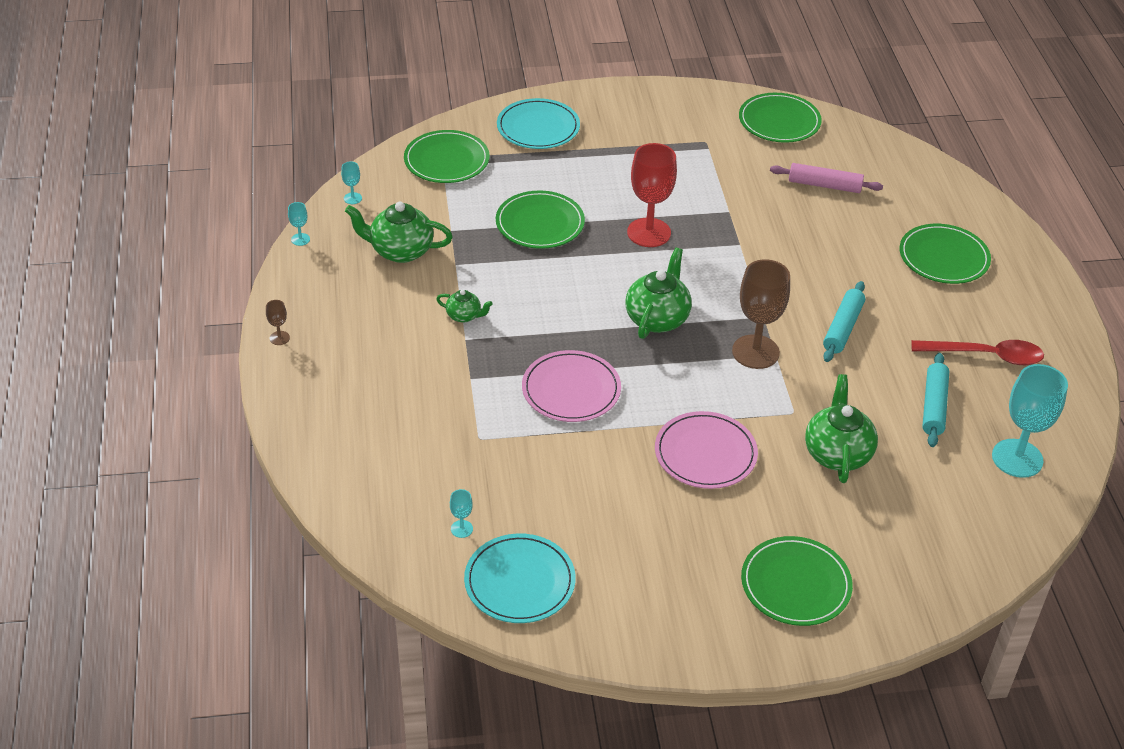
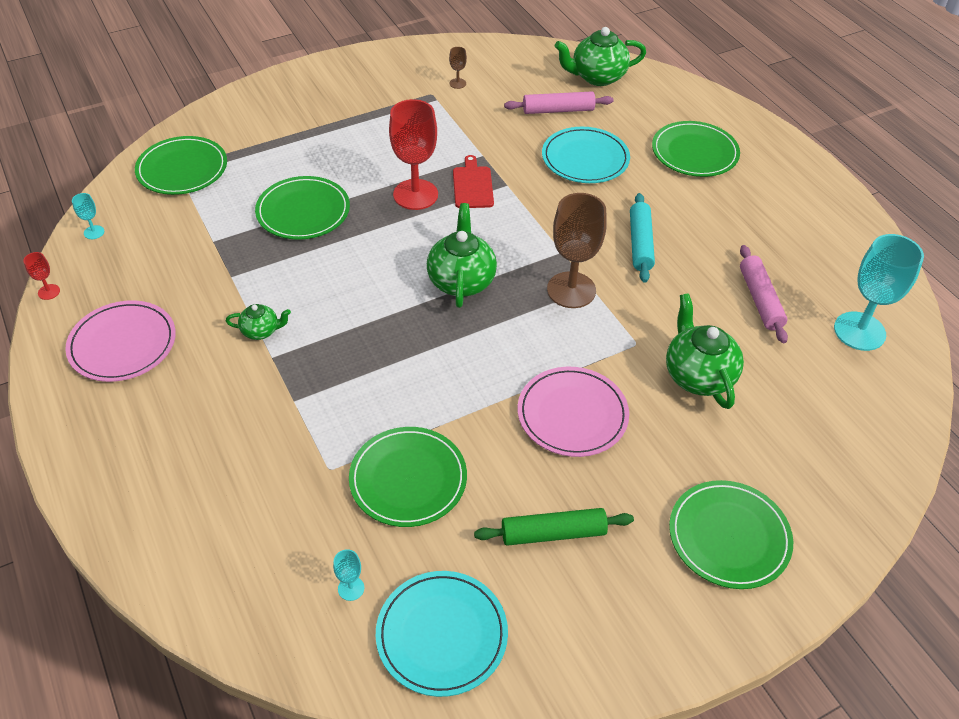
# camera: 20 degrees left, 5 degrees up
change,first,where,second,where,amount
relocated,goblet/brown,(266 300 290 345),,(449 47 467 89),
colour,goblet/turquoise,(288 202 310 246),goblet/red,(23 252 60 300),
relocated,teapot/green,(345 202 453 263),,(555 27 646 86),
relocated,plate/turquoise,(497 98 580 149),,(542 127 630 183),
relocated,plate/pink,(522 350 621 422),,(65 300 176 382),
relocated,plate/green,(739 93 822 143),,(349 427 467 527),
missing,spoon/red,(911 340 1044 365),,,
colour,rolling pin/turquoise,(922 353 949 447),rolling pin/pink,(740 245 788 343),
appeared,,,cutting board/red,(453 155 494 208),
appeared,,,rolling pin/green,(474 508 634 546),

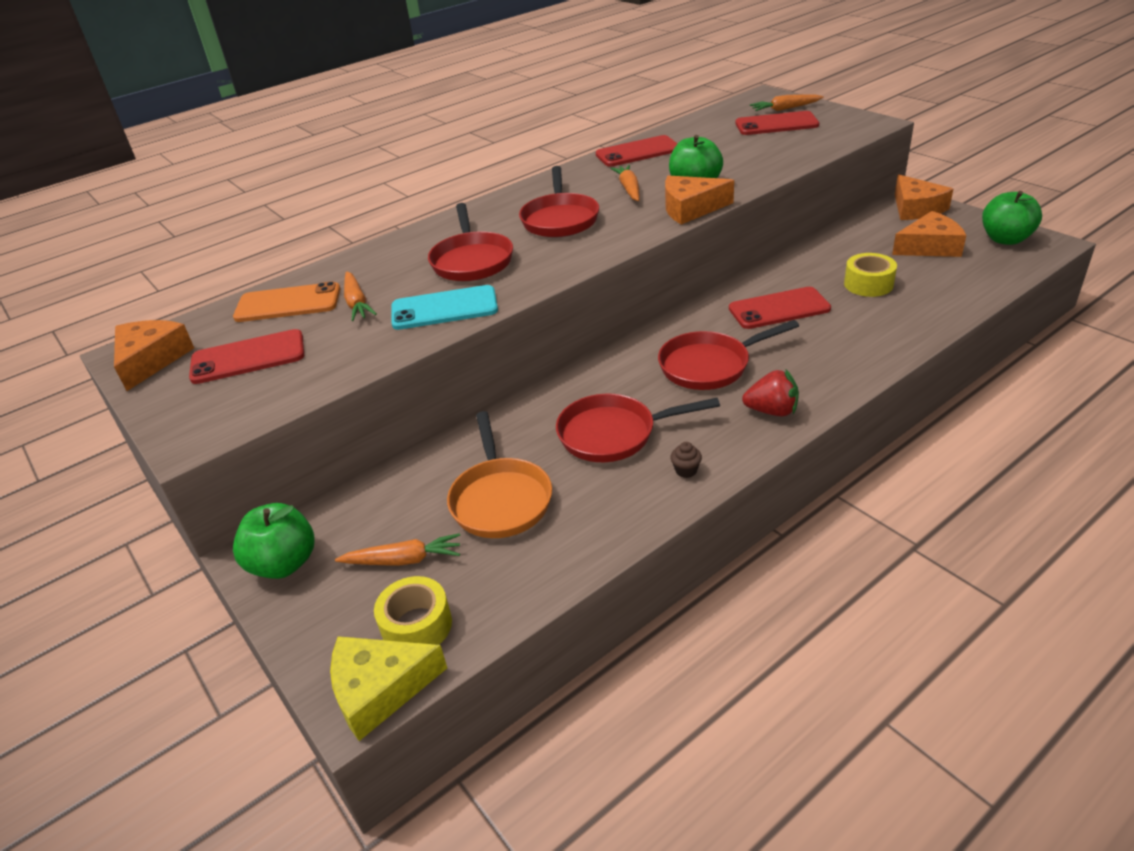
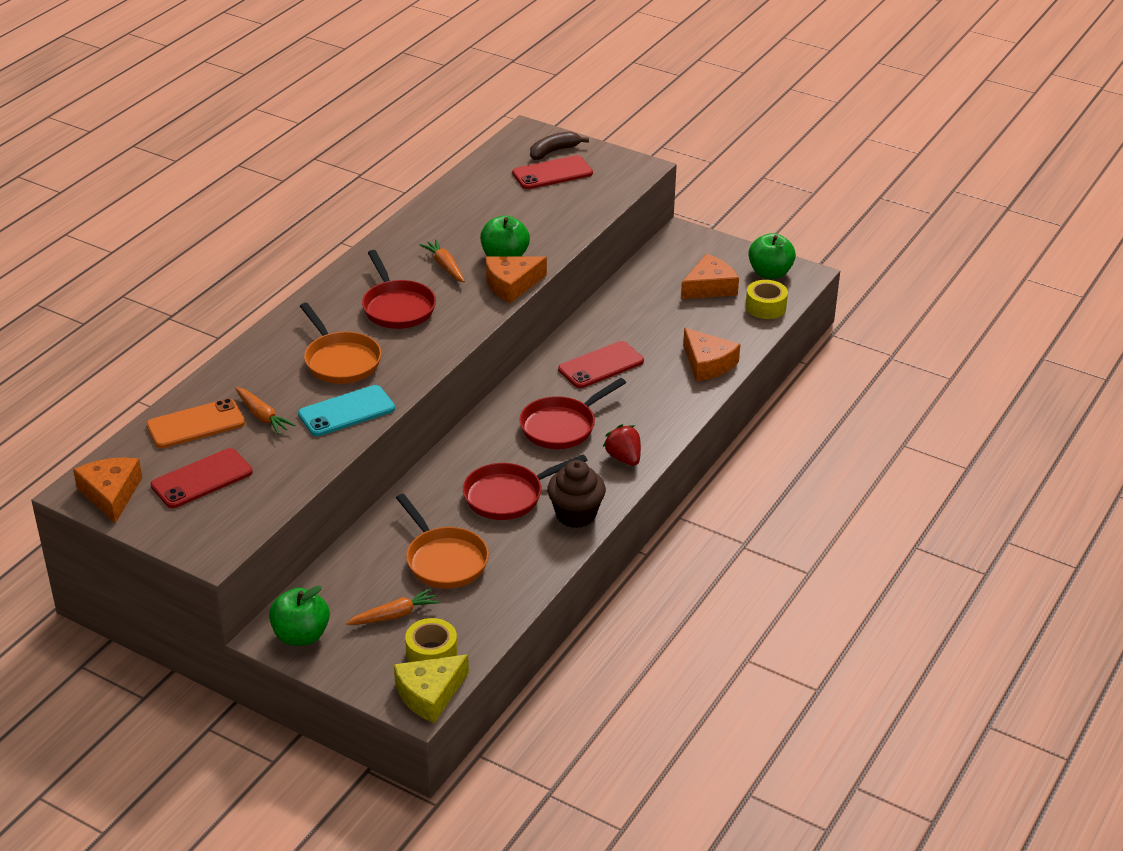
# camera: 25 degrees left, 0 degrees up
change,first,where,second,where,amount
colour,pan/red,(428 203 513 281),pan/orange,(300 303 382 384),
missing,phone/red,(596 135 678 167),,,
size,cupcake/brown,(670 442 702 478),,(547 460 606 528),x2.43
spun,strawberry/red,(742 370 799 417),,(603 424 641 466),105 degrees counterclockwise
exchanged,carrot/orange,(750 94 824 111),banana/brown,(530 132 589 160),
relocated,tape/yellow,(844 253 897 297),,(746 280 788 319),
relocated,cheese/orange,(895 175 953 220),,(683 328 740 381),

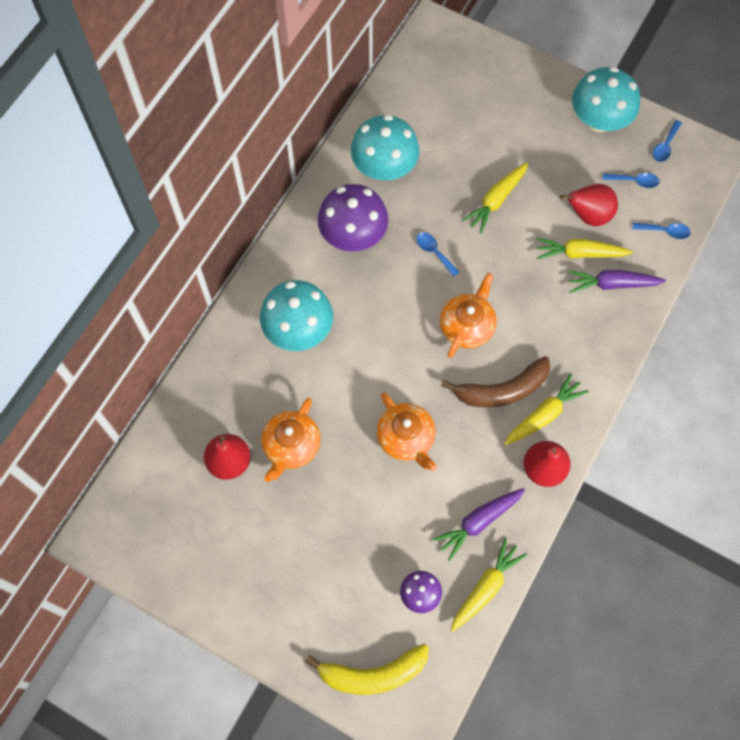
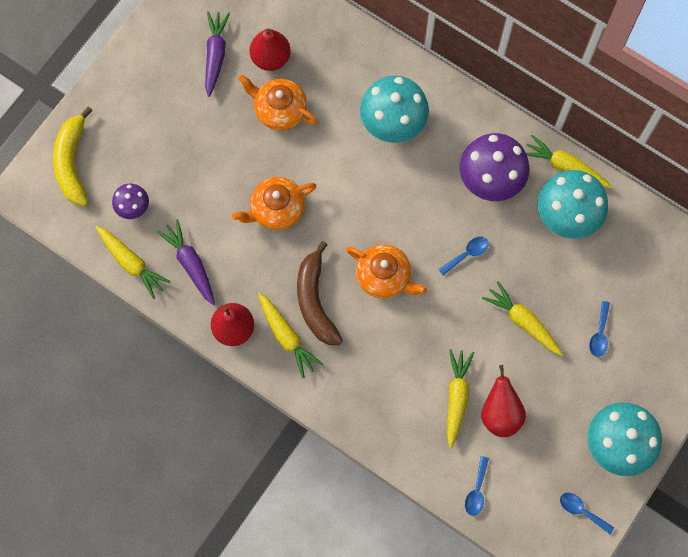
# camera: 95 degrees right, 5 degrees up
change,first,where,second,where,amount
relocated,carrot/purple,(568 270 666 293),,(205 11 230 97),
relocated,spoon/blue,(603 173 660 188),,(589 301 610 357),
appeared,,,carrot/yellow,(526 135 612 188),

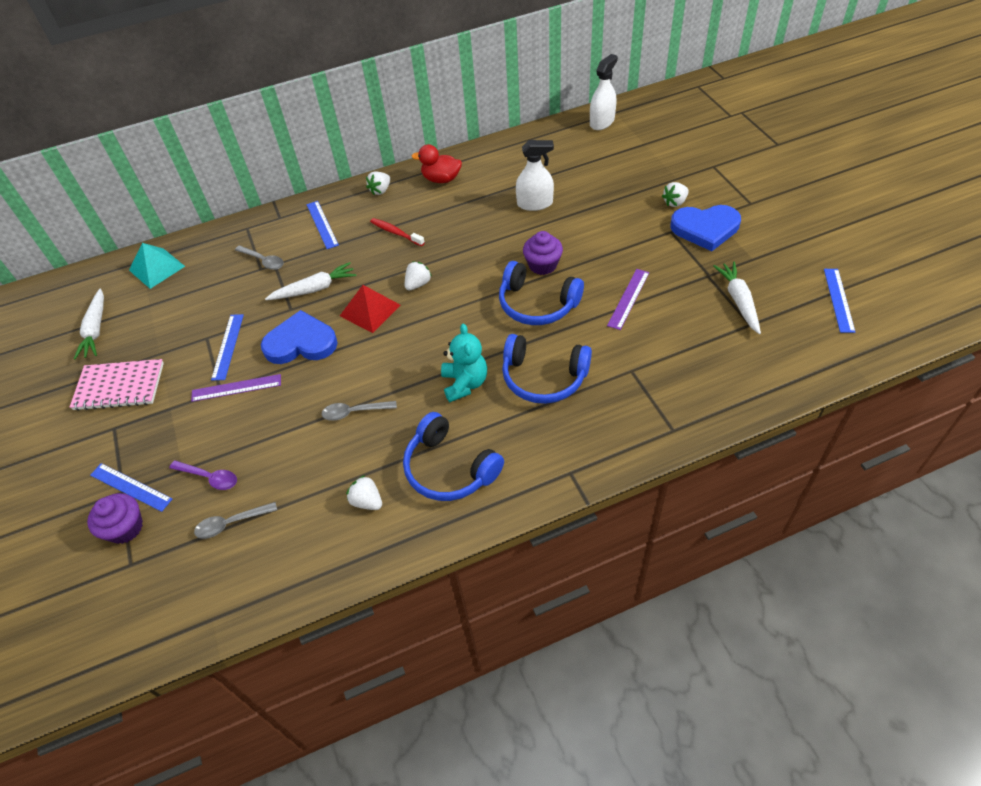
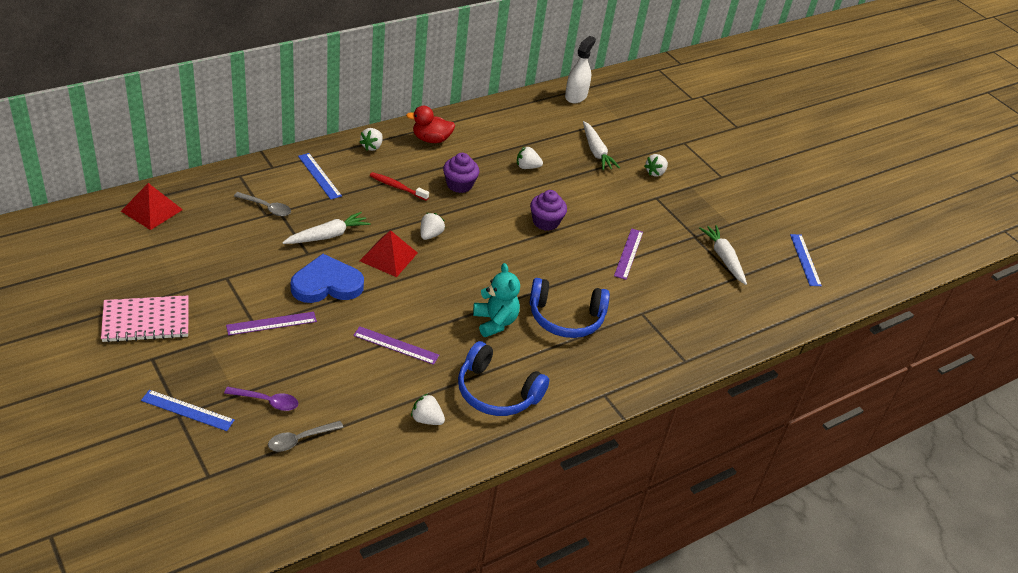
# camera: 20 degrees left, 10 degrees down
change,first,where,second,where,amount
relocated,carrot/white,(74 289 104 359),,(583 121 620 170),
relocated,cupcake/purple,(87 493 143 544),,(443 153 479 193),
colour,pyramid/turquoise,(129 243 185 289),pyramid/red,(121 183 183 230),
missing,ruler/blue,(211 314 244 380),,,
exchanged,spoon/grey,(321 401 397 421),ruler/purple,(353 326 439 365),
missing,headphones/blue,(499 261 584 325),,,
exchanged,spray bottle/white,(516 140 554 211),strawberry/white,(517 146 543 169),
missing,heart/blue,(670 205 741 251),,,

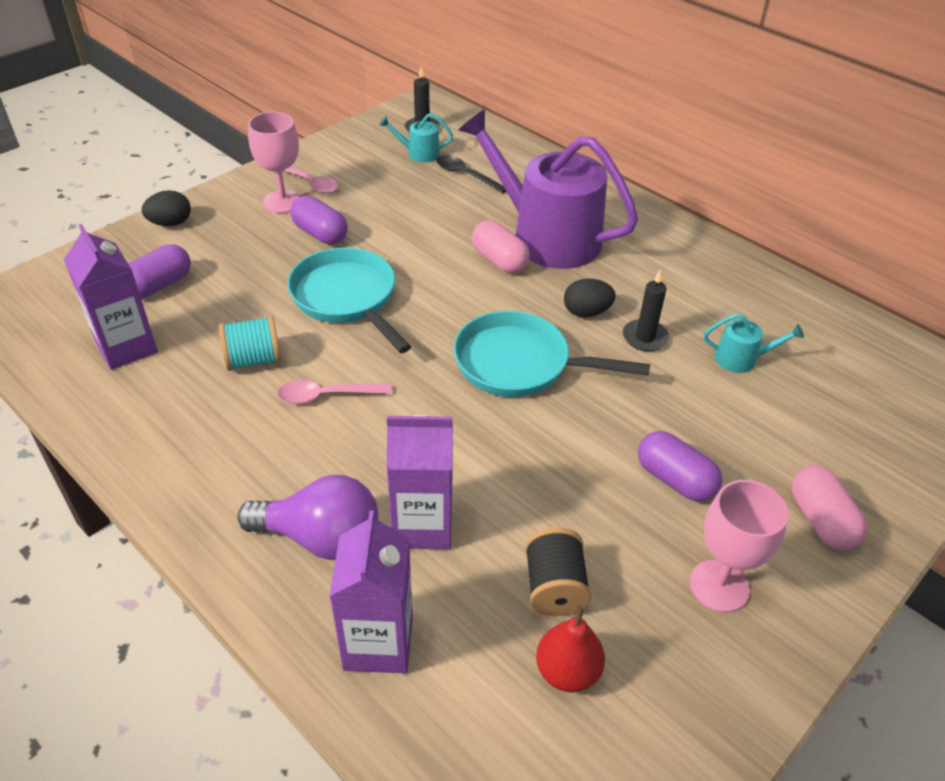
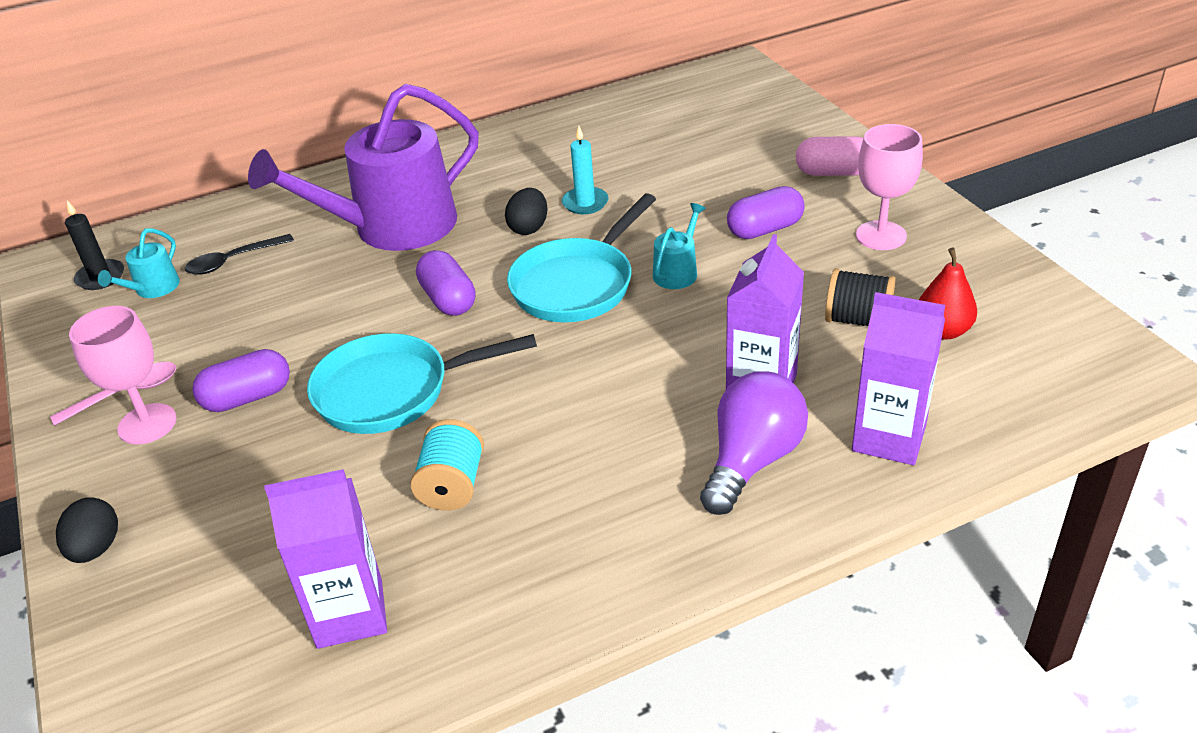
# camera: 65 degrees left, 5 degrees down
change,first,where,second,where,amount
relocated,capsule/purple,(128 244 191 298),,(416 250 475 316),
missing,spoon/pink,(277 380 392 404),,,
missing,capsule/pink,(472 220 530 273),,,
colour,candle/black,(623 270 669 351),candle/turquoise,(562 126 608 214),
relocated,watering can/turquoise,(704 313 804 373),,(653 203 706 289),

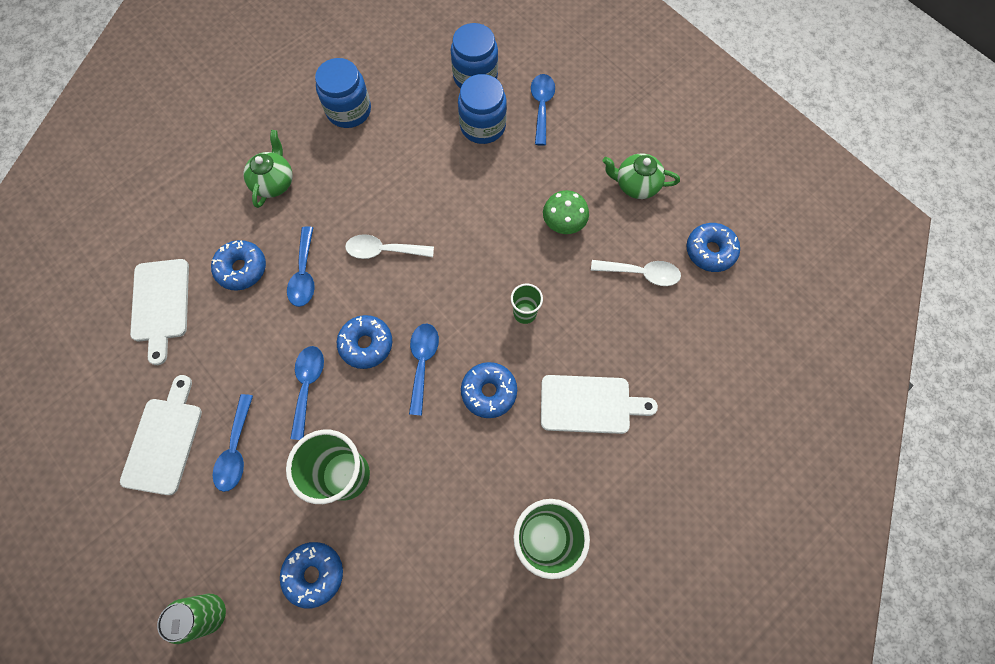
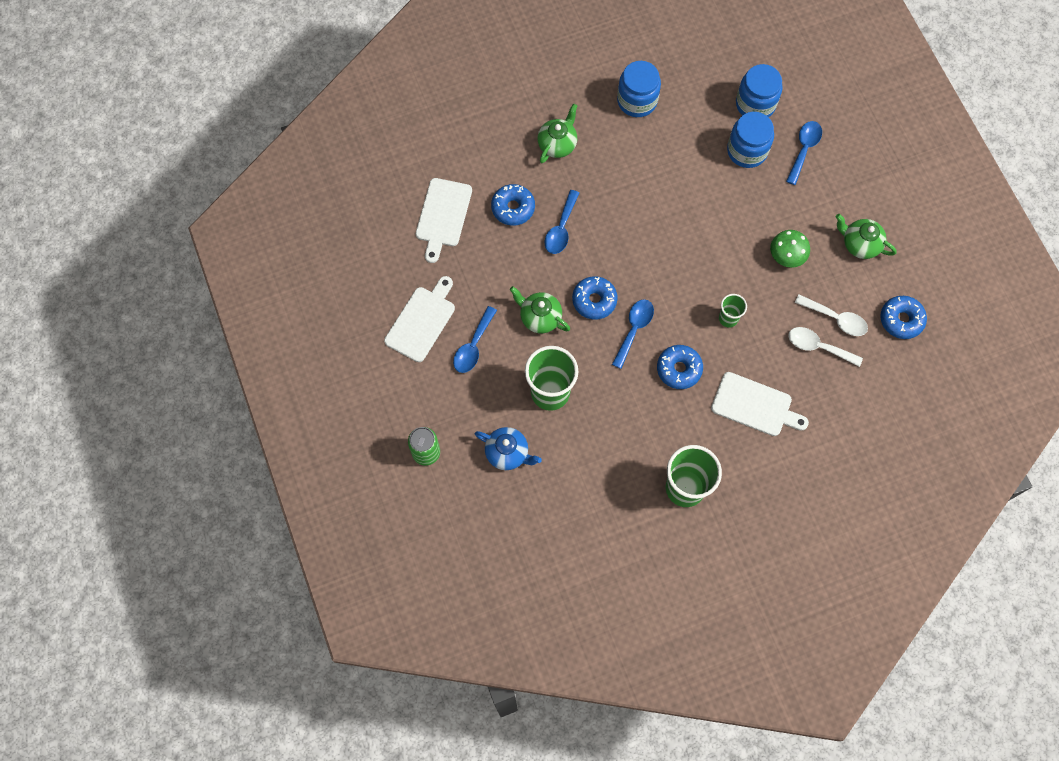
# camera: 20 degrees right, 0 degrees up
change,first,where,second,where,amount
exchanged,donut/blue,(280 542 343 609),teapot/blue,(475 427 542 470),
exchanged,spoon/blue,(290 346 324 440),teapot/green,(510 286 570 333),
relocated,spoon/white,(345 234 434 259),,(788 327 863 367),

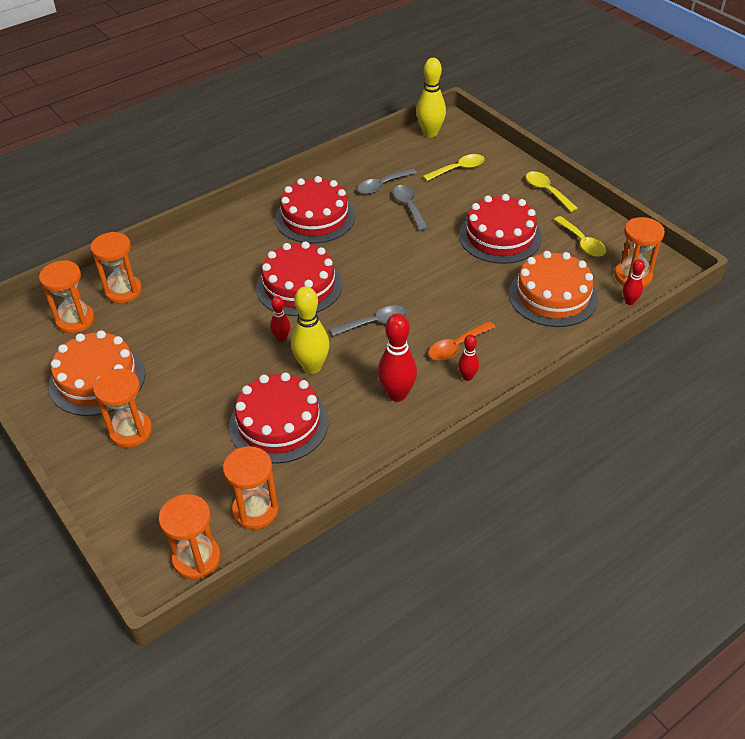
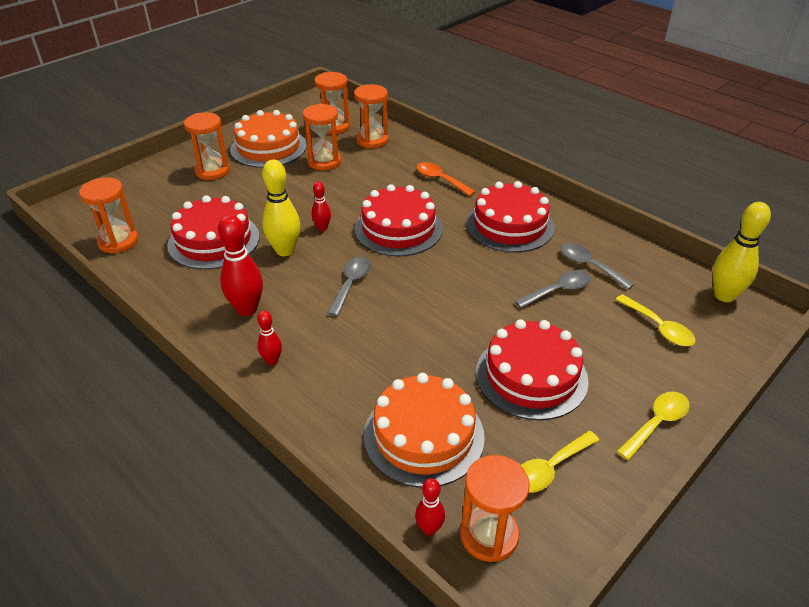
# camera: 80 degrees right, 5 degrees down
change,first,where,second,where,amount
relocated,hourglass/orange,(159 494 221 579),,(303 104 341 171),
spun,spoon/grey,(330 305 408 336),,(328 257 371 316),135 degrees counterclockwise
relocated,spoon/orange,(429 321 496 361),,(416 162 475 196),

